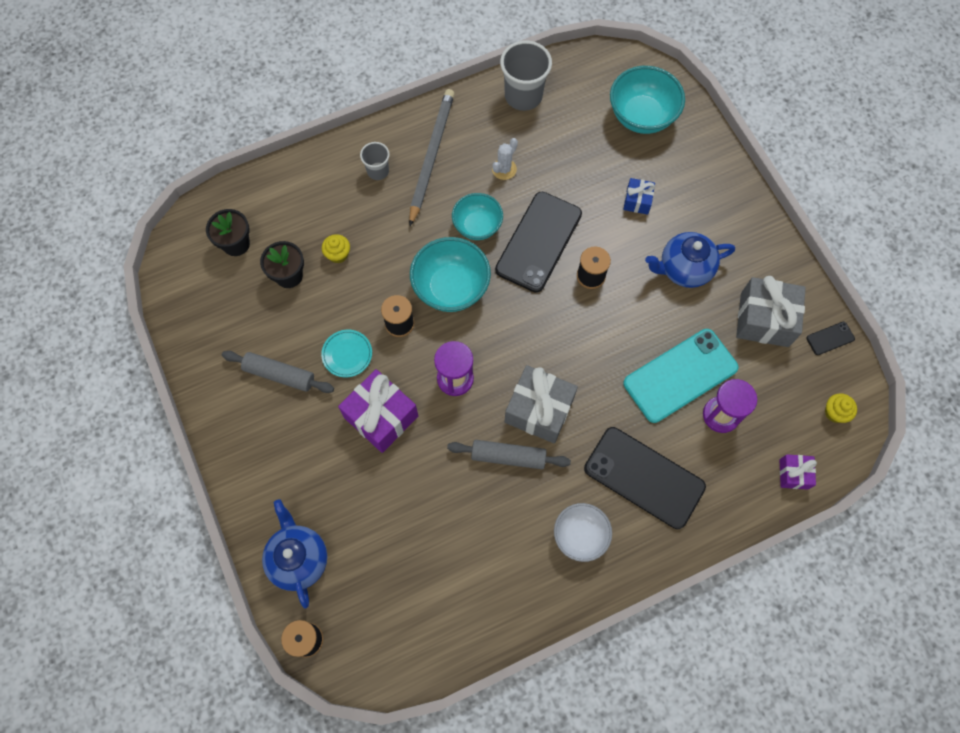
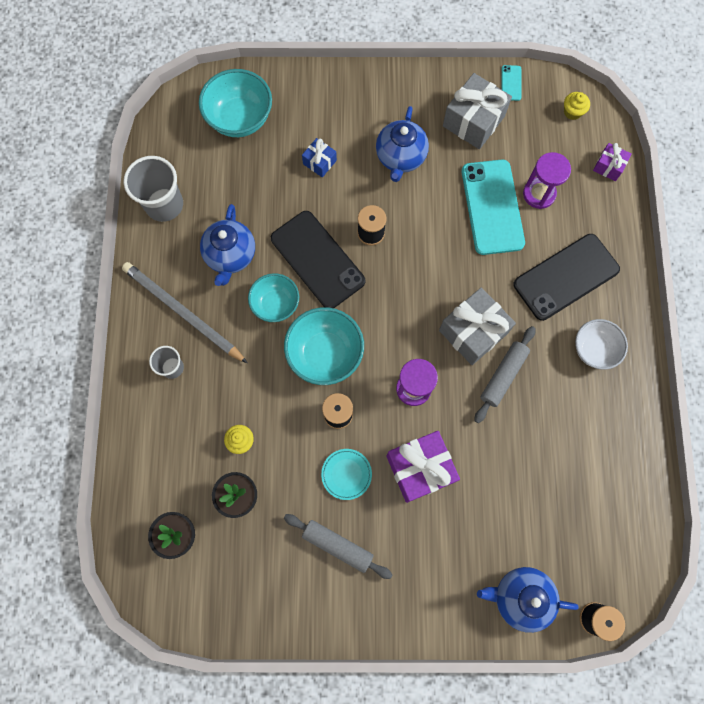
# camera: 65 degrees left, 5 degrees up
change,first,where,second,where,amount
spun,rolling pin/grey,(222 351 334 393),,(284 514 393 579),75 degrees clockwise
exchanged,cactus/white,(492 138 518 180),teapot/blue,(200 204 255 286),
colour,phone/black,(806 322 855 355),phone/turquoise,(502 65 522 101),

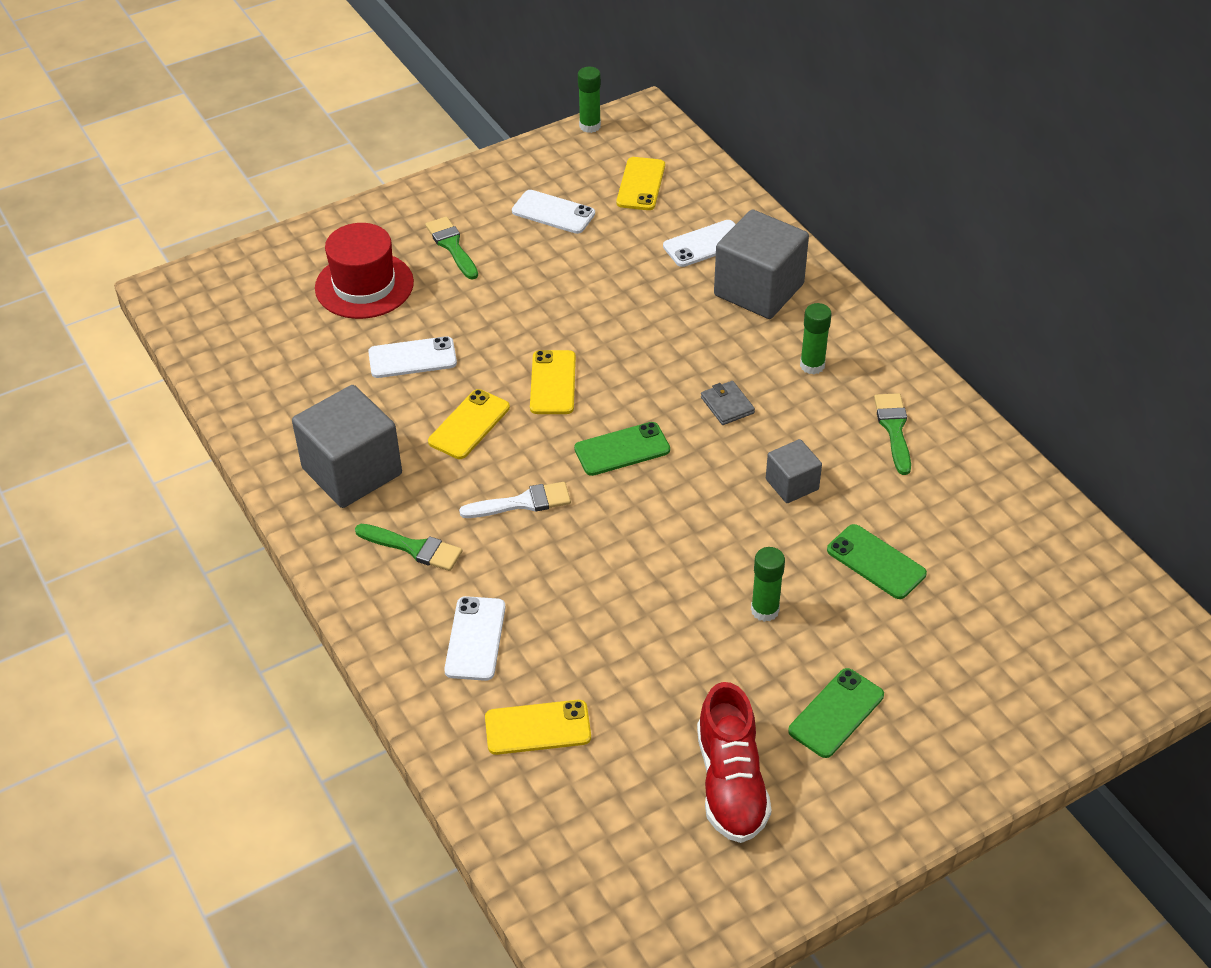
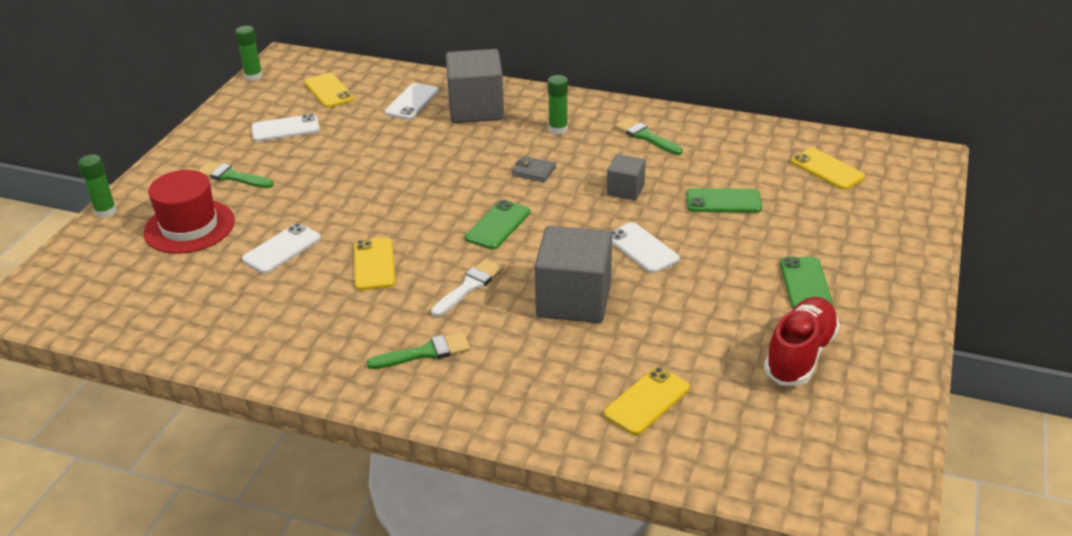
# camera: 40 degrees left, 10 degrees down
change,first,where,second,where,amount
relocated,cube/grey,(292 385 402 508),,(535 226 612 323),
relocated,phone/white,(444 596 506 681),,(610 222 680 273),
relocated,phone/yellow,(530 350 576 414),,(791 148 865 190),
spun,shoe/red,(697 682 771 843),,(764 297 840 385),105 degrees counterclockwise
relocated,glue stick/green,(751 547 785 622),,(78 154 117 218),

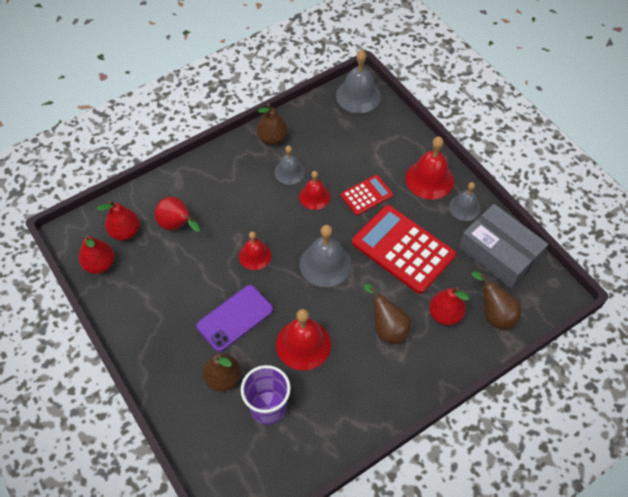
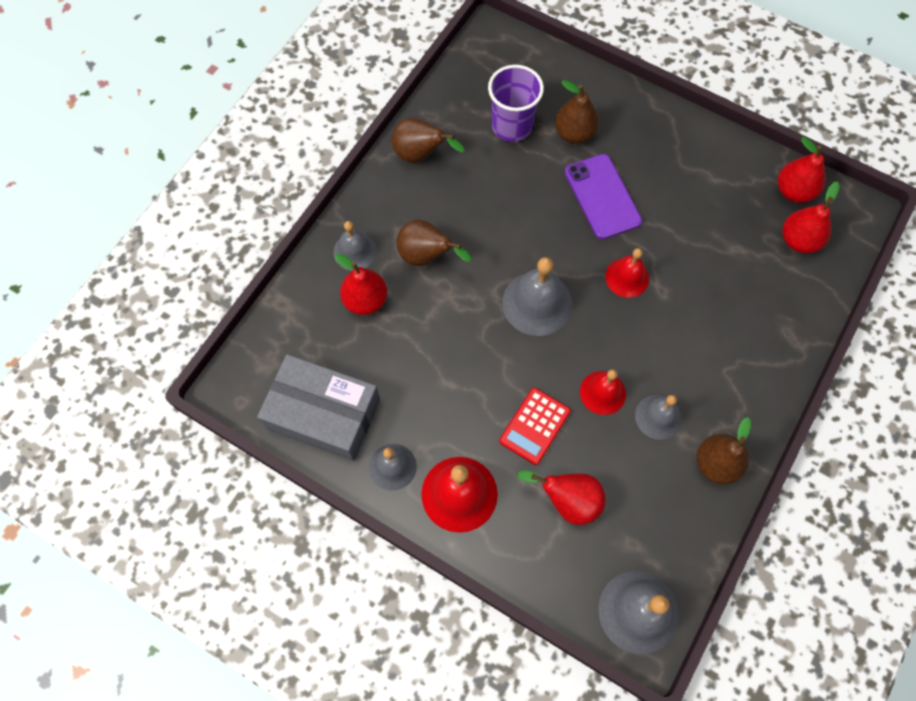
# camera: 155 degrees right, 10 degrees up
change,first,where,second,where,amount
relocated,pear/red,(155 197 200 232),,(517 470 606 525),
spun,phone/purple,(196 285 273 352),,(565 154 642 240),45 degrees counterclockwise
missing,bell/red,(276 309 331 371),,,
missing,calculator/red,(352 205 456 294),,,
relocated,pear/brown,(472 271 522 329),,(392 118 465 163),
appeared,,,bell/grey,(333 221 377 271),

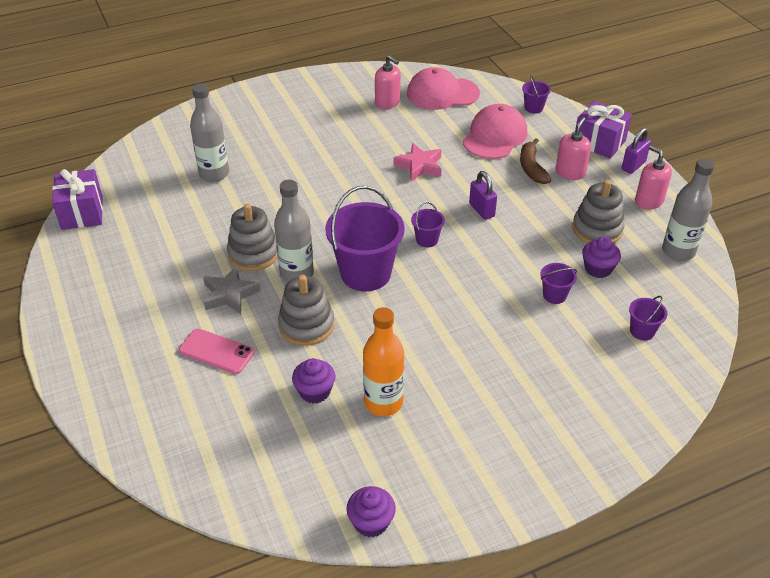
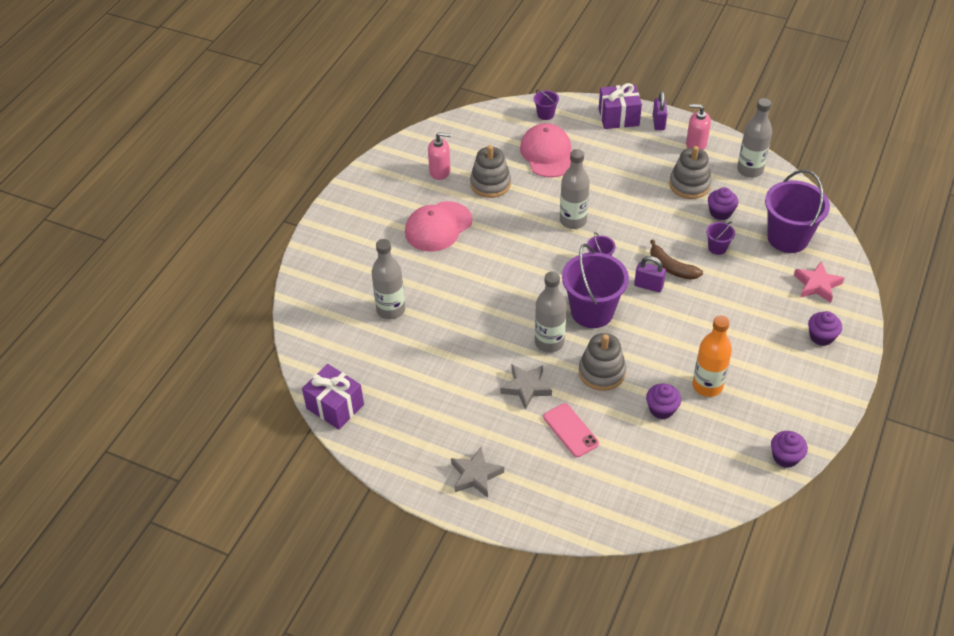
# camera: 40 degrees left, 5 degrees up
change,first,where,second,where,amount
spun,phone/pink,(179 329 254 374),,(543 403 599 457),75 degrees clockwise
relocated,stacking toy/grey,(227 204 278 271),,(470 145 511 198),
relocated,star/pink,(393 143 442 181),,(794 261 844 303),
relocated,cap/pink,(407 67 480 110),,(405 201 472 252),
relocated,padlock/purple,(469 171 497 220),,(634 256 666 292),
relocated,banana/brown,(520 138 551 184),,(650 239 703 280),
missing,soap dispenser/pink,(556 117 591 180),,,
size,bucket/purple,(629 296 668 340),,(765 170 830 253),x2.20
appeared,,,star/grey,(451 447 504 498),
appeared,,,bottle/grey,(560 149 590 229),
appeared,,,cupcake/purple,(808 311 842 346),

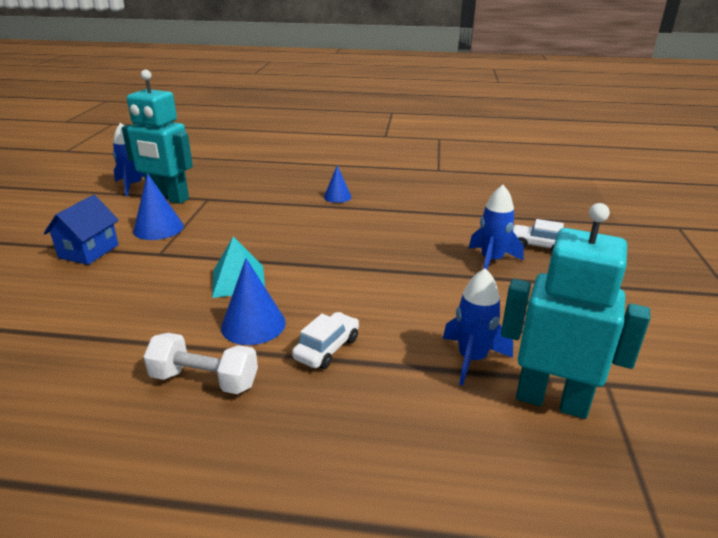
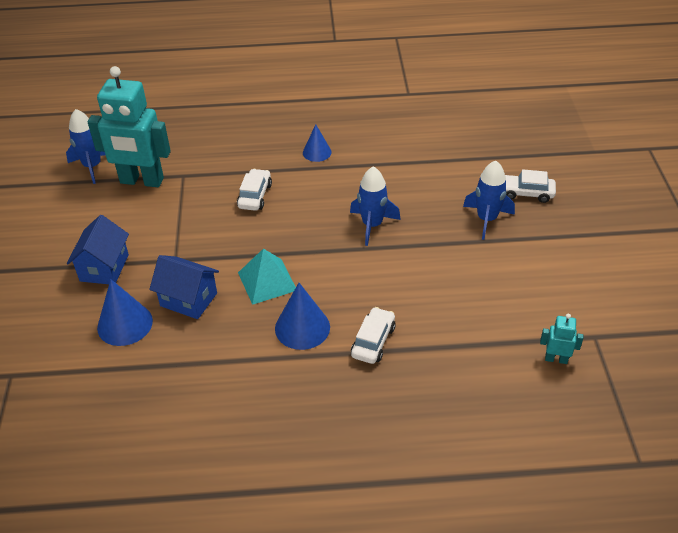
# camera: 10 degrees left, 15 degrees up
change,first,where,second,where,amount
relocated,cone/blue,(133 173 184 240),,(97 279 153 346),
missing,dumbbell/white,(143 333 258 394),,,
relocated,rocket/blue,(443 268 513 386),,(350 167 401 246),
size,robot/turquoise,(501 203 650 419),,(540 314 584 364),x0.42
appeared,,,house/blue,(149 255 219 319),
appeared,,,car/white,(237 169 272 211),

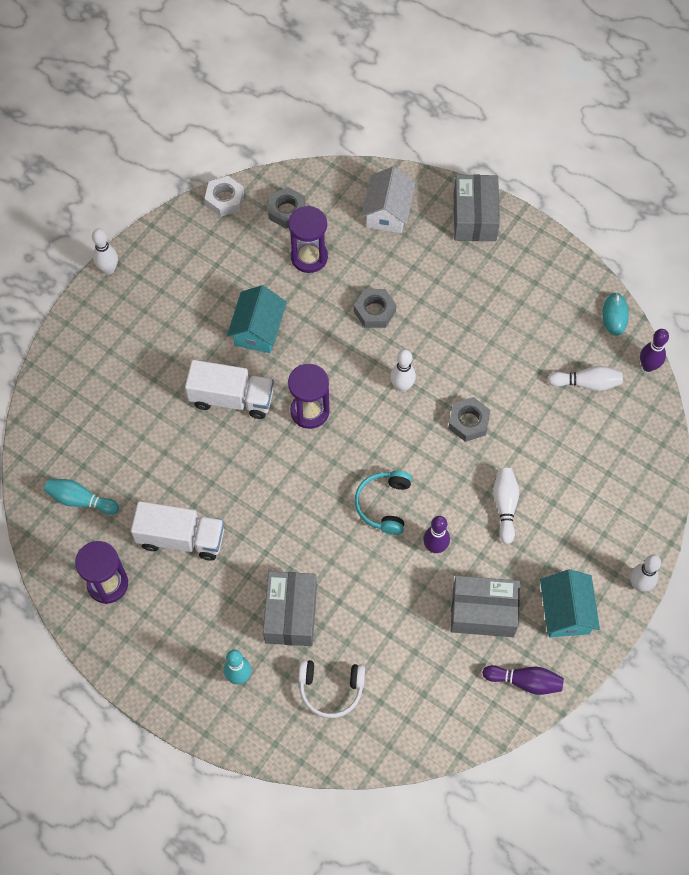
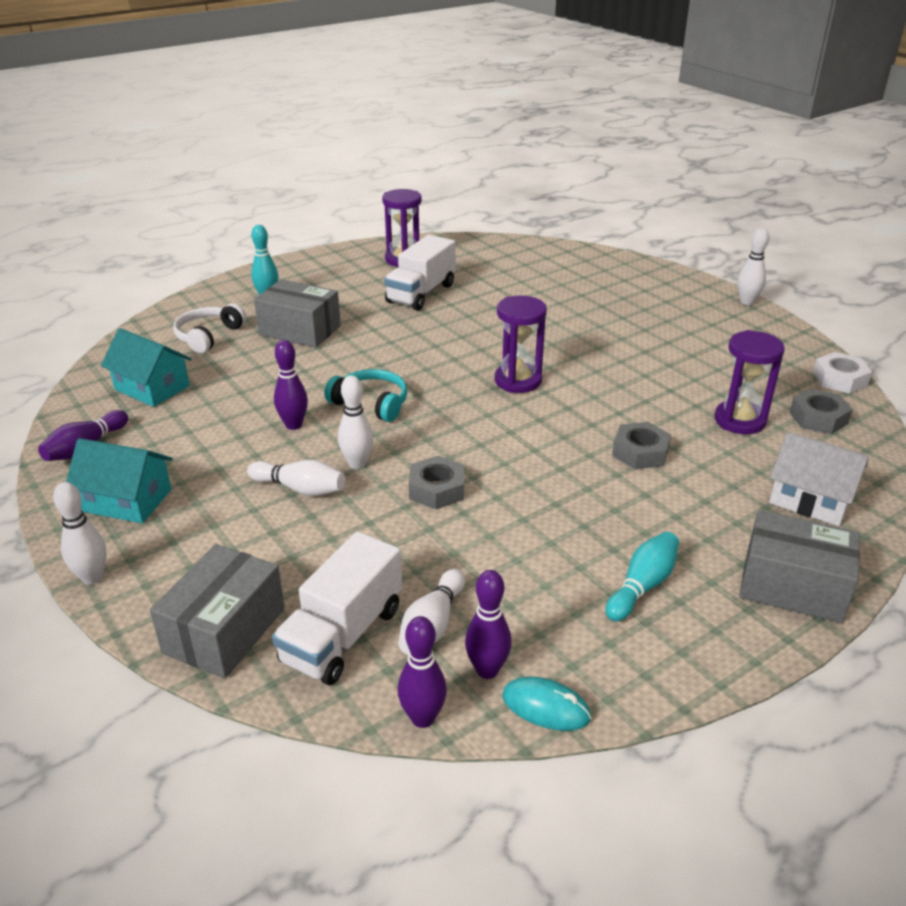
# camera: 110 degrees right, 30 degrees down
change,first,where,second,where,amount
relocated,bowling pin/turquoise,(44 479 119 514),,(605 532 679 621),
relocated,truck/white,(185 360 274 419),,(272 531 402 685),
relocated,house/turquoise,(227 285 287 353),,(101 328 192 407),
relocated,bowling pin/white,(390 349 416 392),,(338 375 373 469),
relocated,box/grey,(450 576 520 637),,(150 544 285 679),
appeared,,,bowling pin/purple,(465 570 512 679),

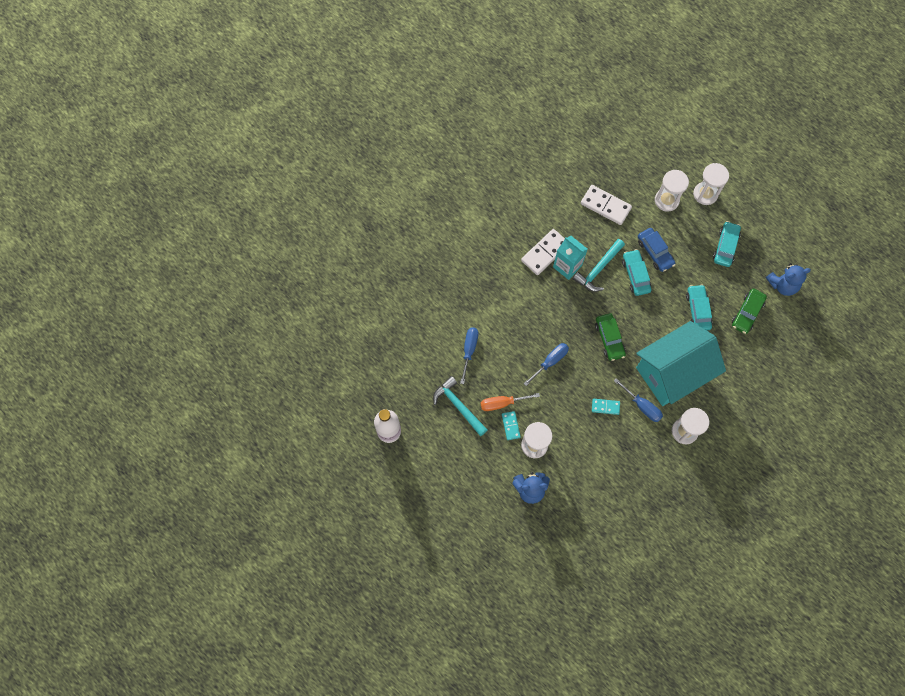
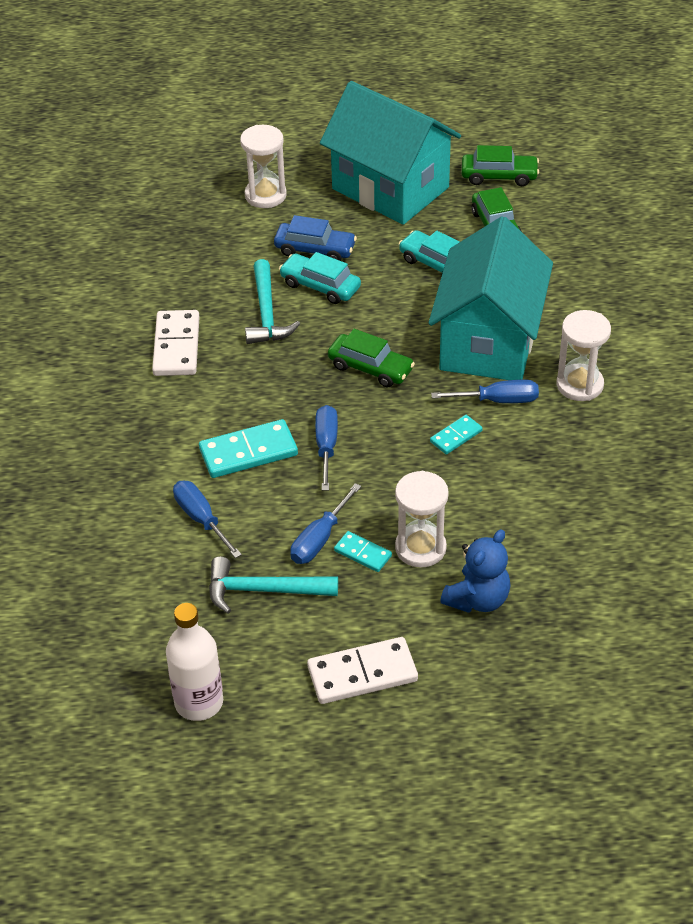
# camera: 45 degrees left, 25 degrees down
change,first,where,second,where,amount
colour,screwdriver/orange,(481 393 540 411),screwdriver/blue,(290 483 361 564),
missing,carton/turquoise,(553 236 588 280),,,
relocated,domino/white,(581 185 632 225),,(307 637 418 704),
missing,hourglass/white,(693 163 729 205),,,
exchanged,car/turquoise,(713 221 741 267),house/turquoise,(320 81 461 225),
exchanged,teddy bear/blue,(766 263 811 296),car/green,(461 145 539 186),
appeared,,,domino/turquoise,(199 419 298 478),

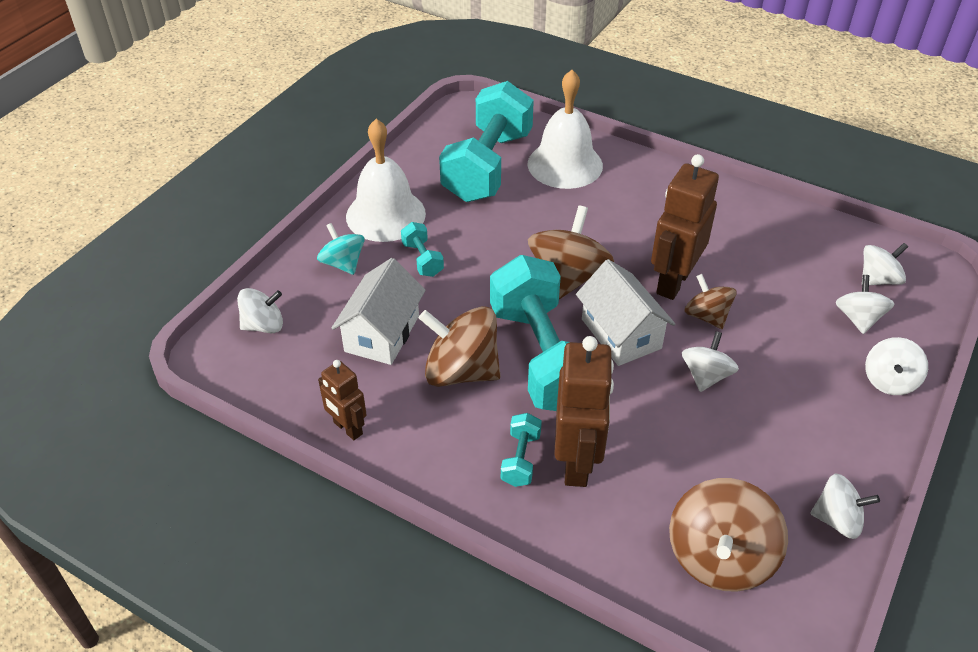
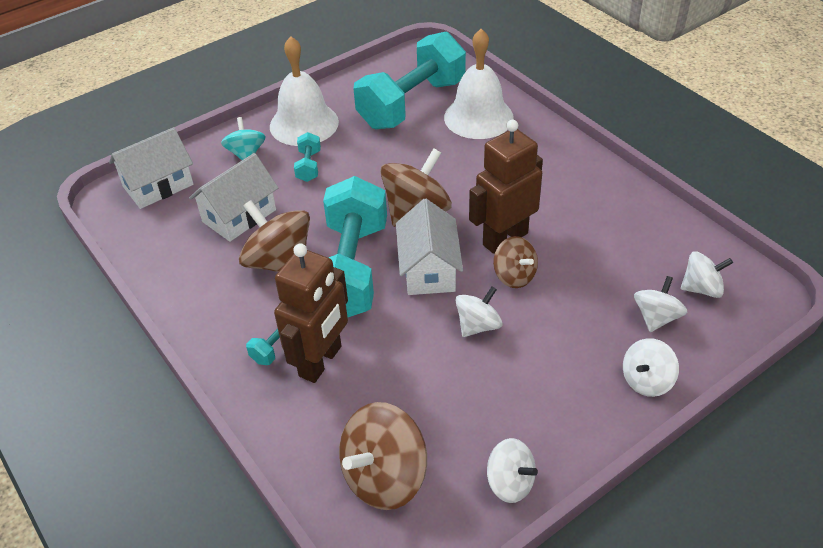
# camera: 25 degrees right, 0 degrees up
change,first,where,second,where,amount
exchanged,spinning top/white,(237 288 283 333),house/white,(109 127 194 209),
missing,robot/brown,(318 360 367 440),,,
spun,spinning top/brown,(684 274 737 329),,(493 236 538 288),150 degrees clockwise

